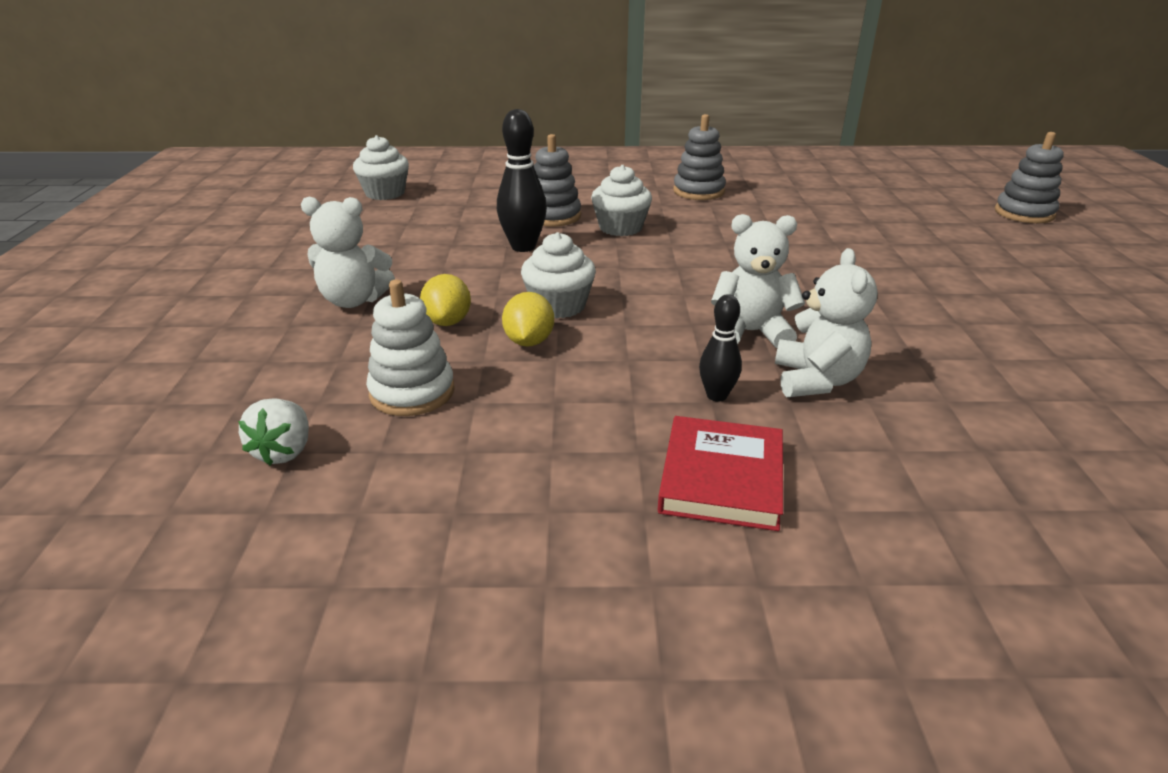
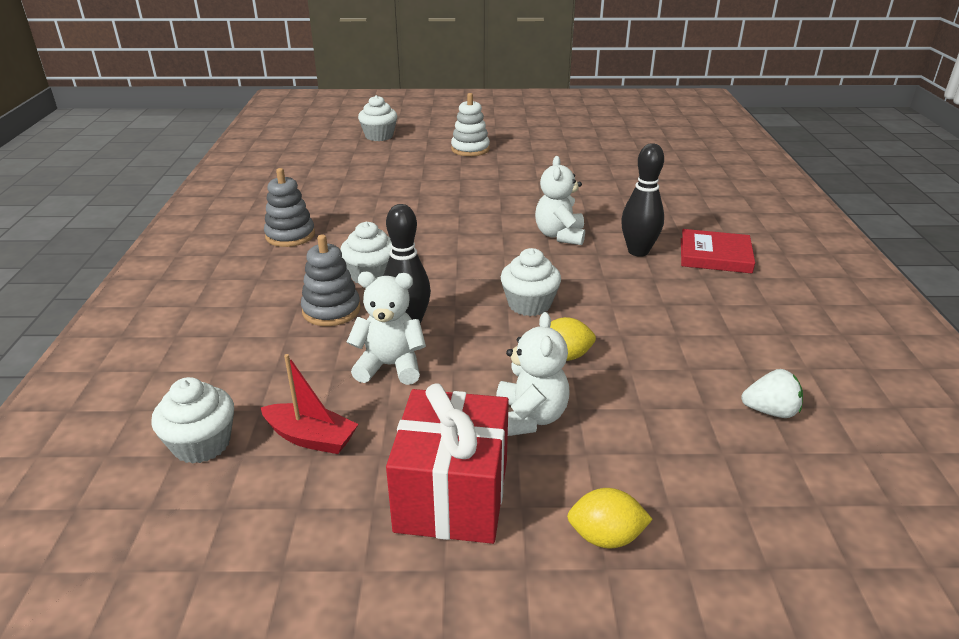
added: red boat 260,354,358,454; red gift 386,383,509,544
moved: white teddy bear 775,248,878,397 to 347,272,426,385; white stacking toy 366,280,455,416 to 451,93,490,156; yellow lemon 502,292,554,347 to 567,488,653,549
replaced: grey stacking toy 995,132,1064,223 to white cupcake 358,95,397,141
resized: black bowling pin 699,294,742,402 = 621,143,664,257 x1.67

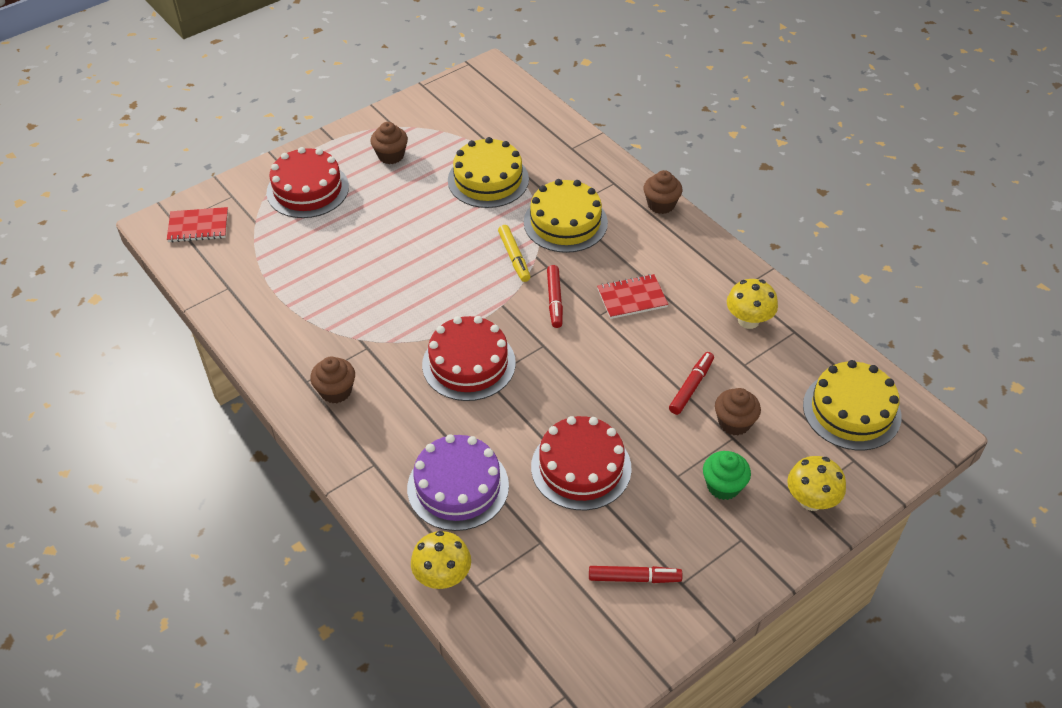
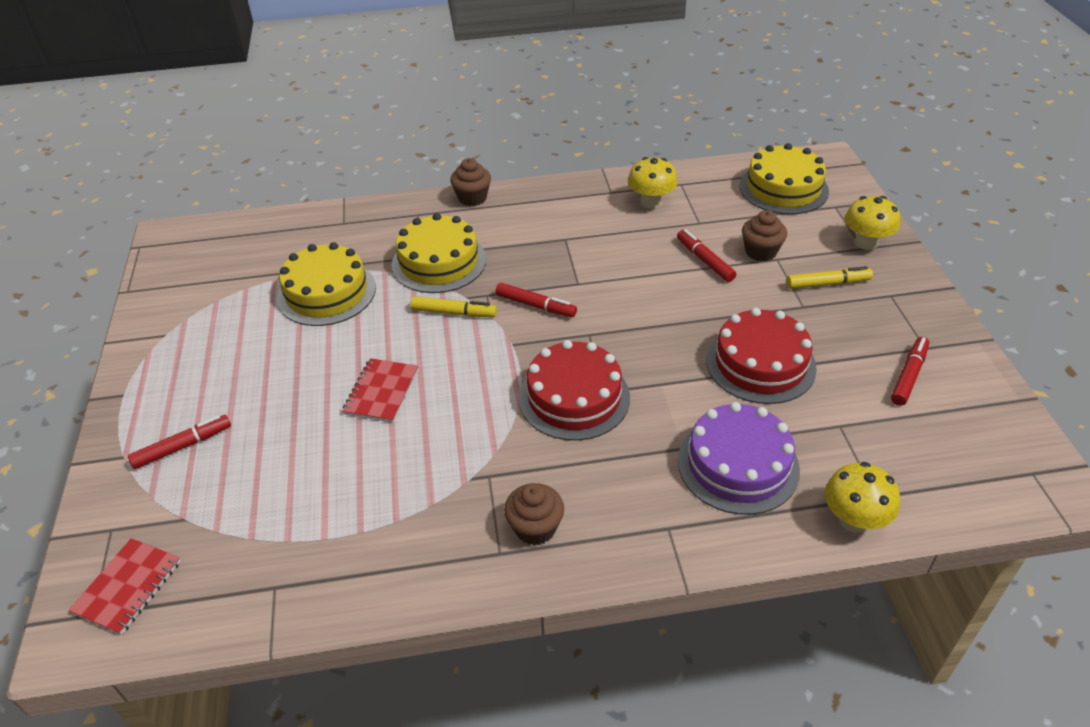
removed: brown cupcake 370,122,408,164
moved: red notebook 597,274,668,319 to 342,358,418,423
replaced: red cake 266,147,349,218 to red marker 128,415,231,469; green cupcake 703,451,751,500 to yellow marker 787,266,873,289

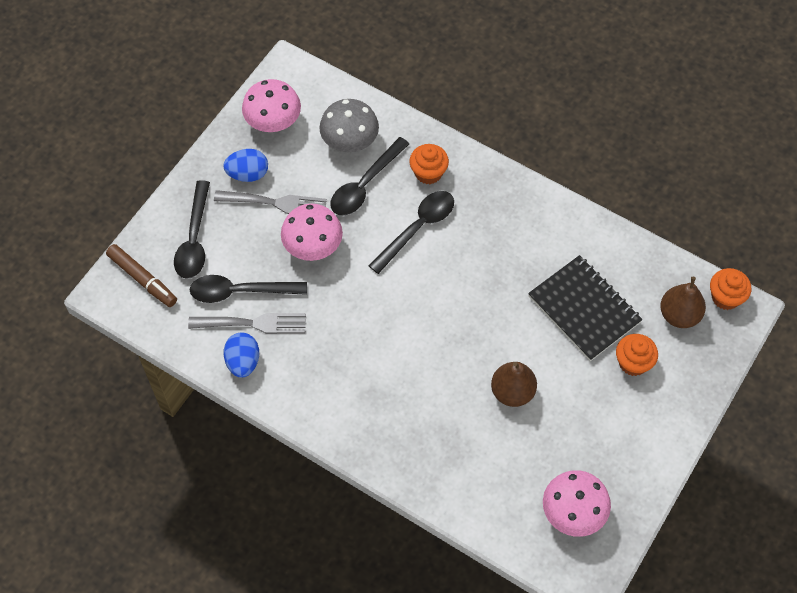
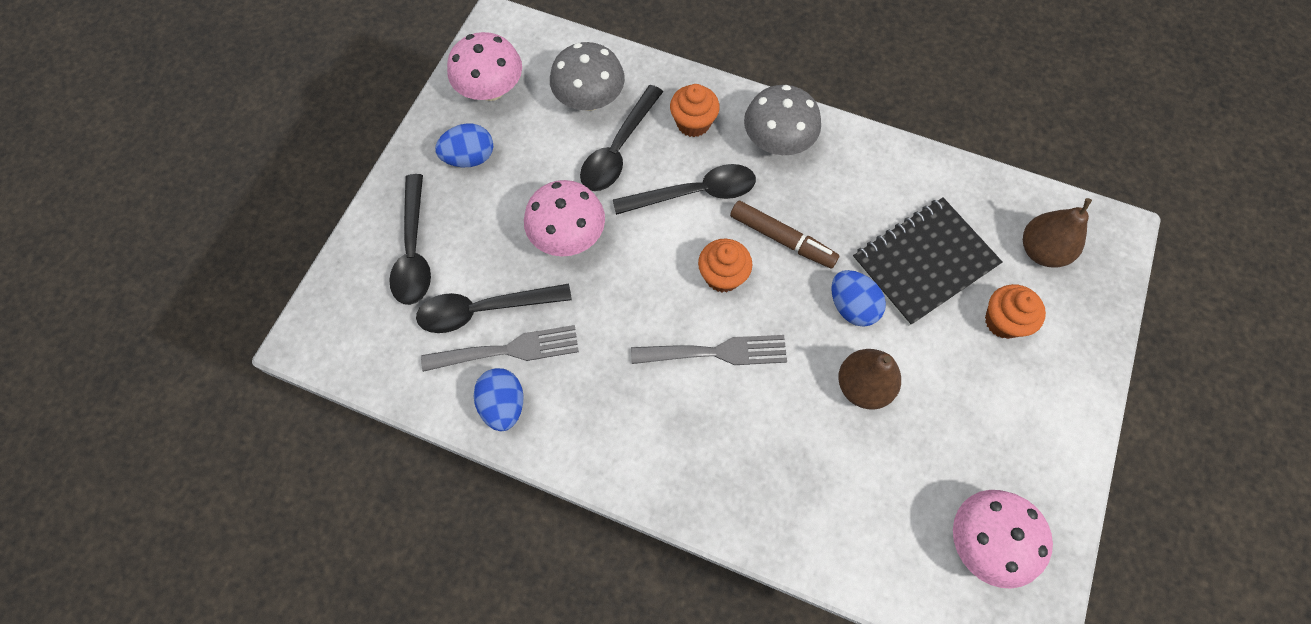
added: grey mushroom 744,85,821,155; blue egg 831,270,886,327
moved: grey fork 214,190,327,214 to 631,335,787,365; brown marker 106,244,177,307 to 730,201,840,269; orange cupcake 710,268,751,310 to 698,239,753,292
turned: black spoon 368,191,454,274 = 613,164,756,215 45 degrees clockwise; black notebook 528,255,643,361 = 853,198,1002,326 75 degrees counterclockwise

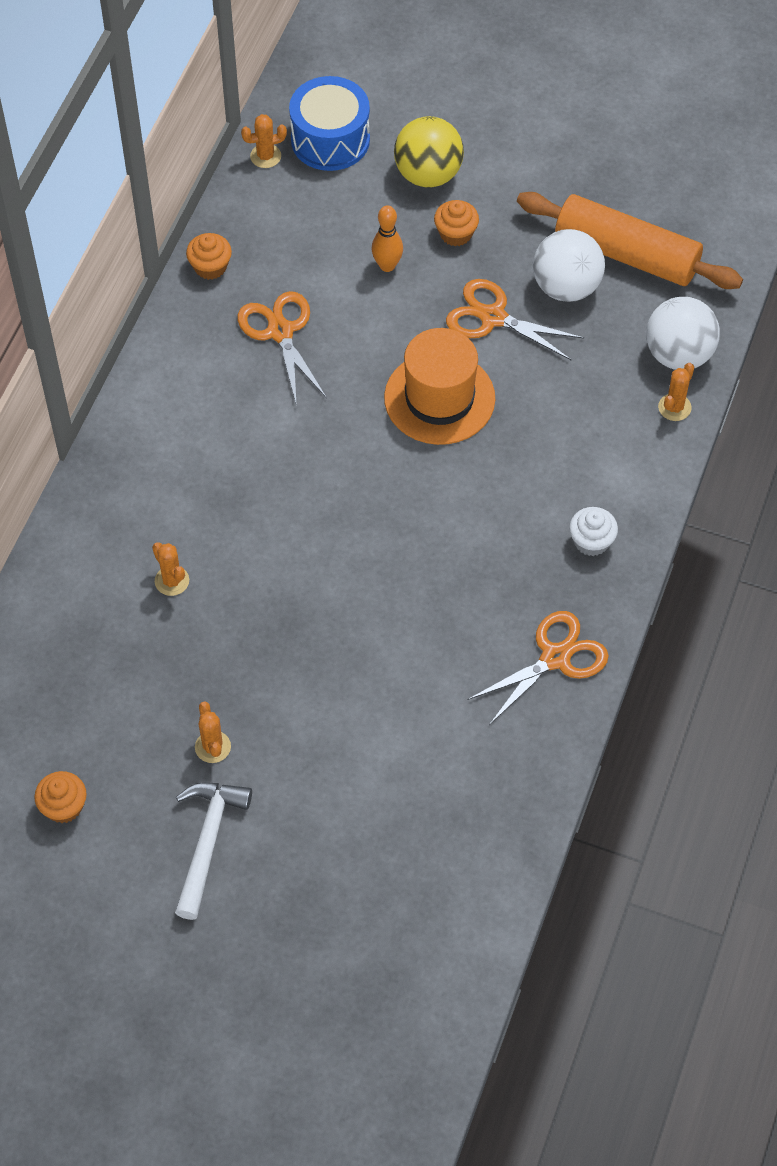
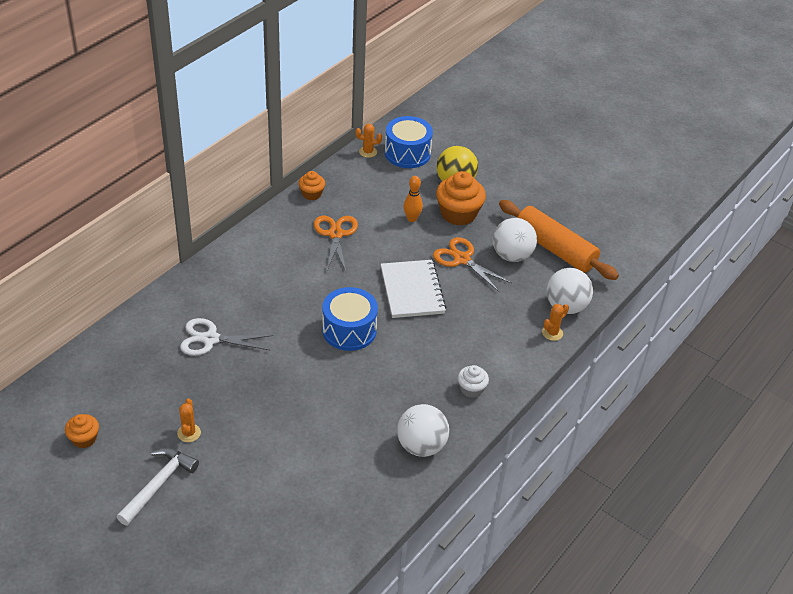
added: blue drum 322,287,378,351
replaced: orange hat 384,328,495,445 to white notebook 381,260,446,318; orange cactus 152,542,189,596 to white scissors 180,318,273,356; orange scissors 467,611,609,725 to white ball 397,404,449,457
resized: orange cupcake 434,200,479,246 = 436,171,486,226 x1.82

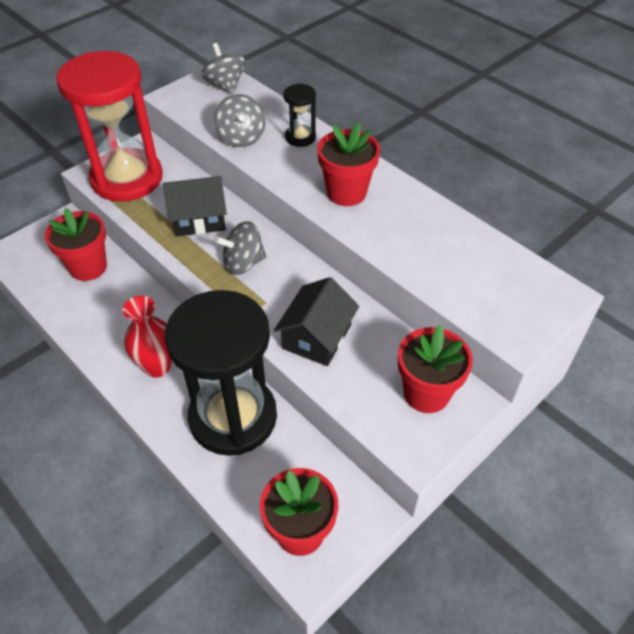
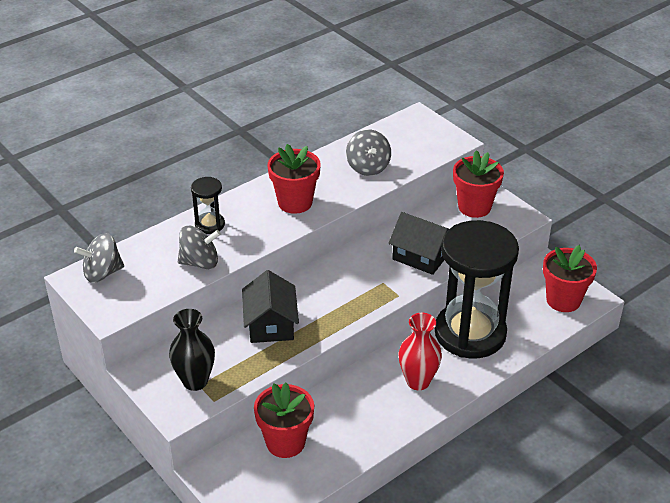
moved: grey spinning top 215,221,266,275 to 346,129,391,176
replaced: red hourglass 56,51,163,202 to black vase 169,309,215,391

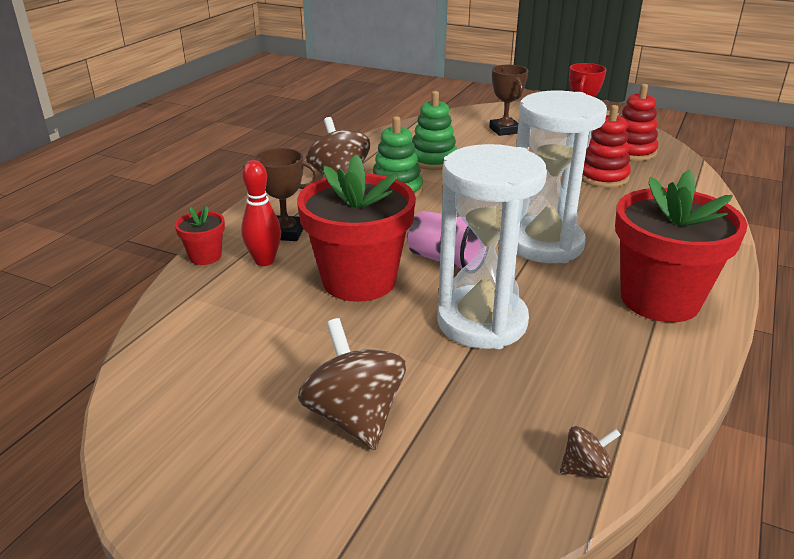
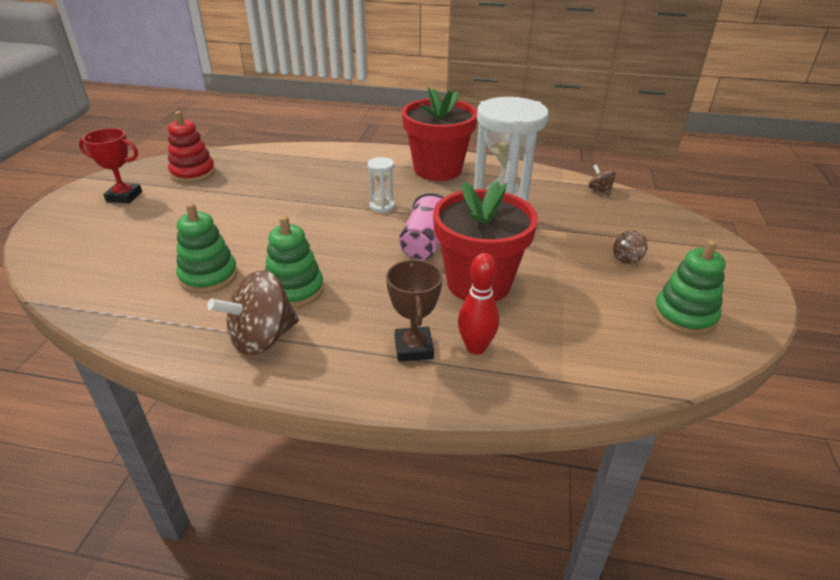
removed: brown trophy 489,65,528,136; red stacking toy 582,105,631,188; red flower pot 175,206,225,265
added: green stacking toy 653,240,726,336
resized: white hourglass 516,91,607,263 = 368,157,395,213 x0.42; brown spinning top 298,318,406,450 = 613,230,648,264 x0.49

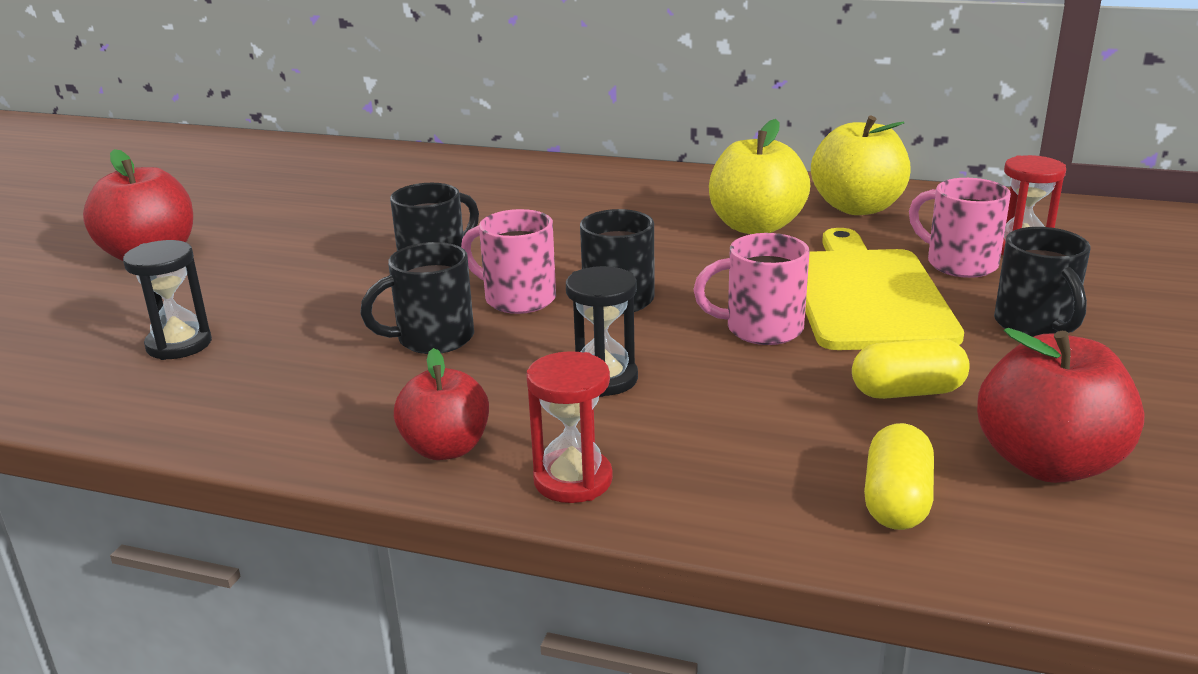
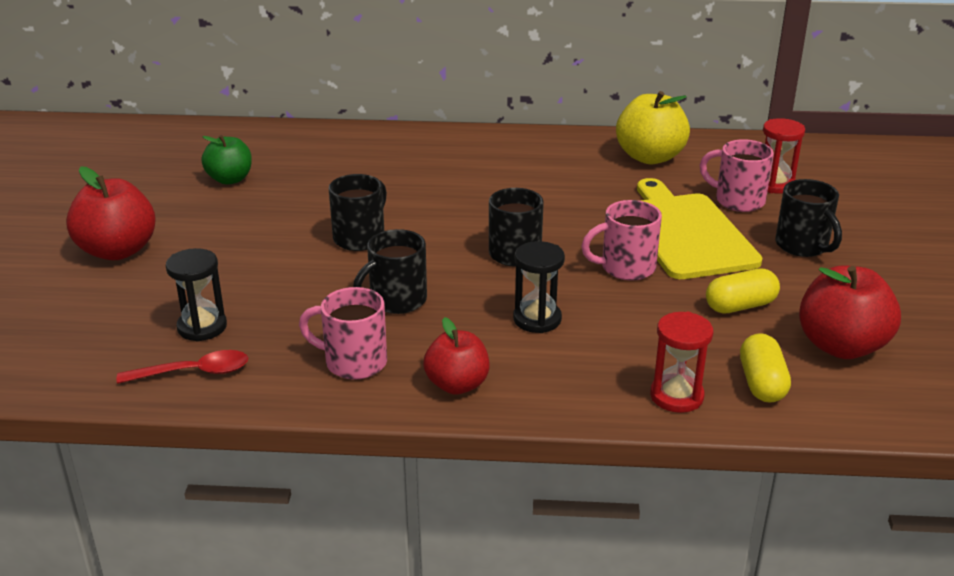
removed: yellow apple 709,119,810,234
added: green apple 201,135,252,185; red spoon 117,350,248,384
moved: pink mug 461,209,556,314 to 299,287,387,380; red hourglass 526,351,613,503 to 650,312,713,413

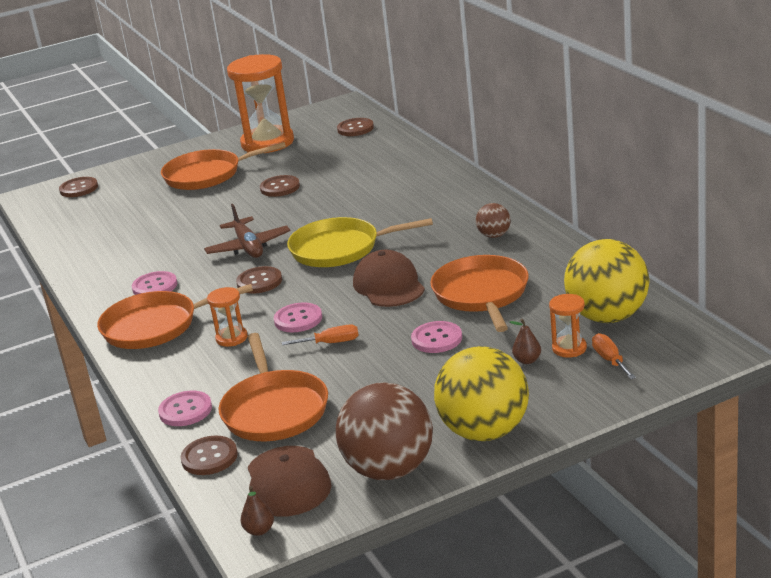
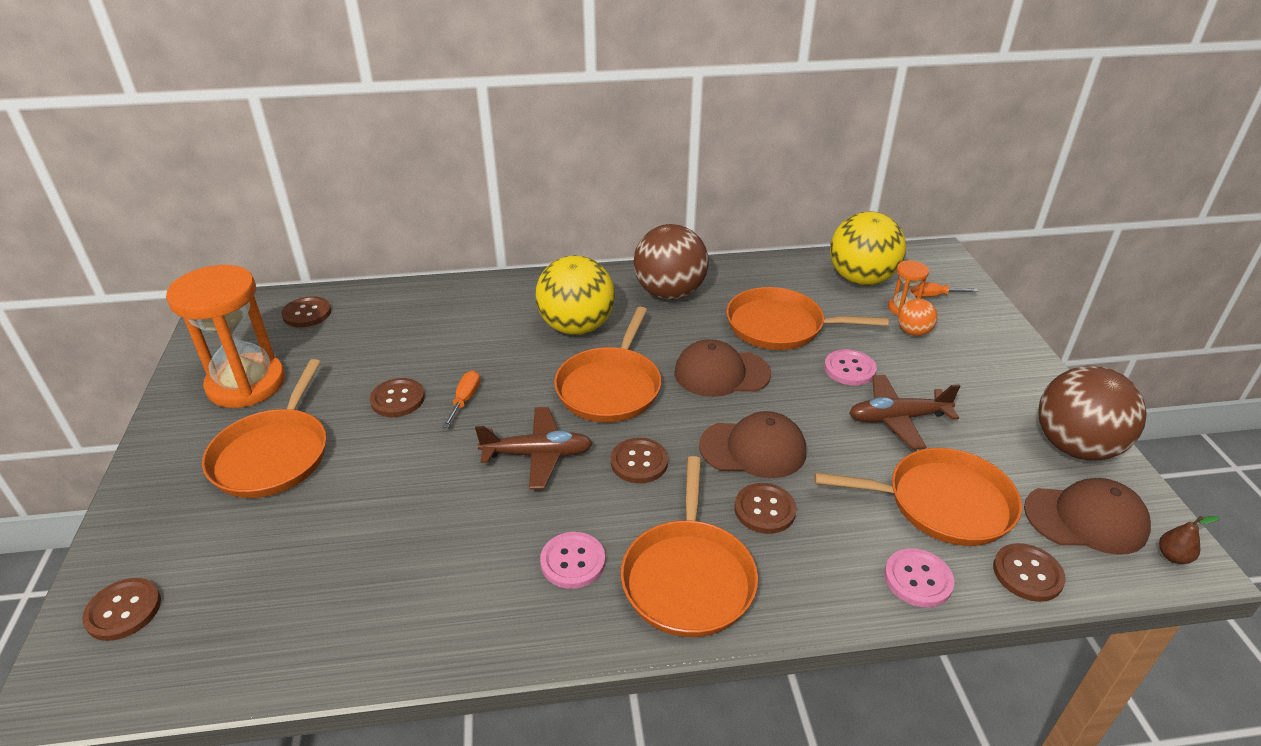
added: brown plane 849,375,960,450
moved: orange screwdriver 282,325,359,345 to 442,371,480,428; yellow ball 434,346,529,441 to 536,255,615,335
replaced: orange hourglass 207,287,248,347 to brown button 734,483,797,534; pink button 274,302,322,332 to brown cap 699,411,806,478; brown pear 510,319,541,364 to orange ball 898,299,937,336
recoloured: yellow pan 287,217,433,267 to orange pan 554,307,661,422
resized: brown ball 476,203,511,238 = 633,224,708,300 x2.10

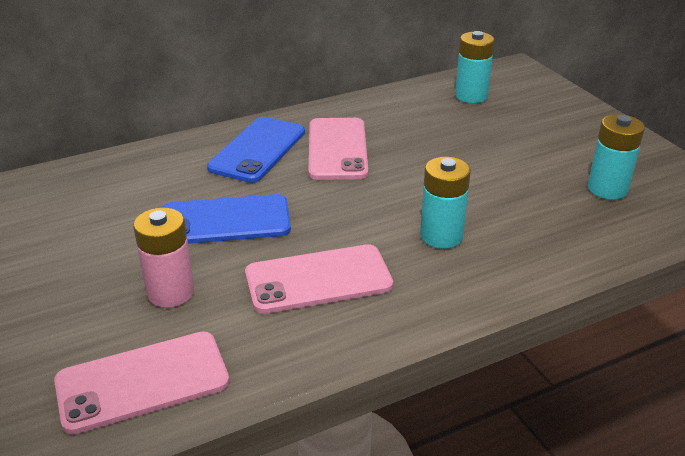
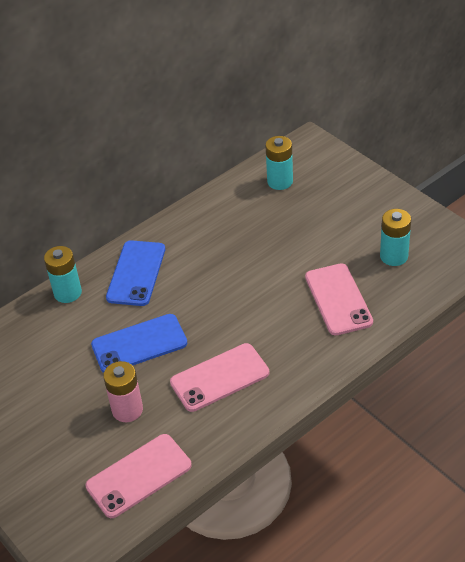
moved: pink phone 309,118,368,180 to 305,263,373,335; turquoise battery 420,157,471,249 to 44,246,82,303

